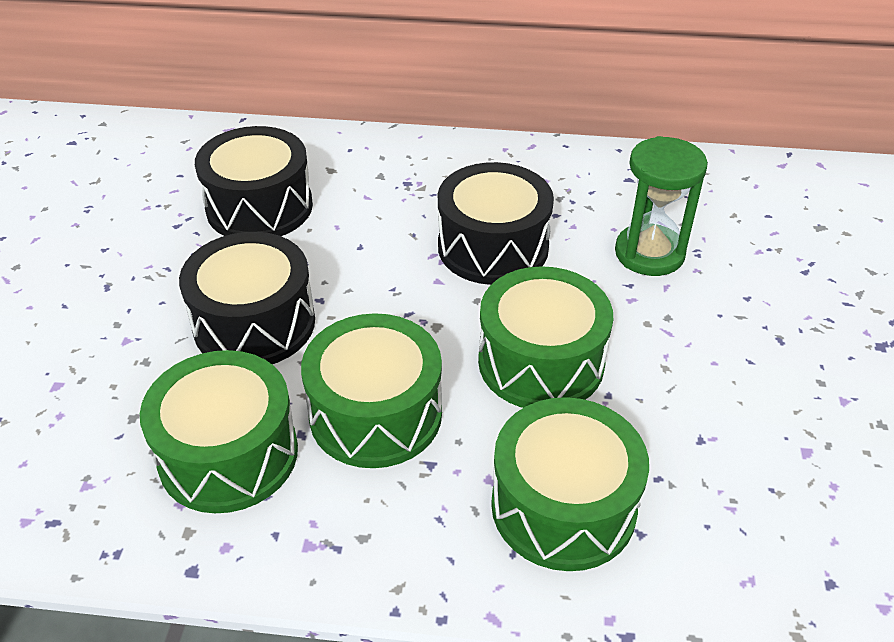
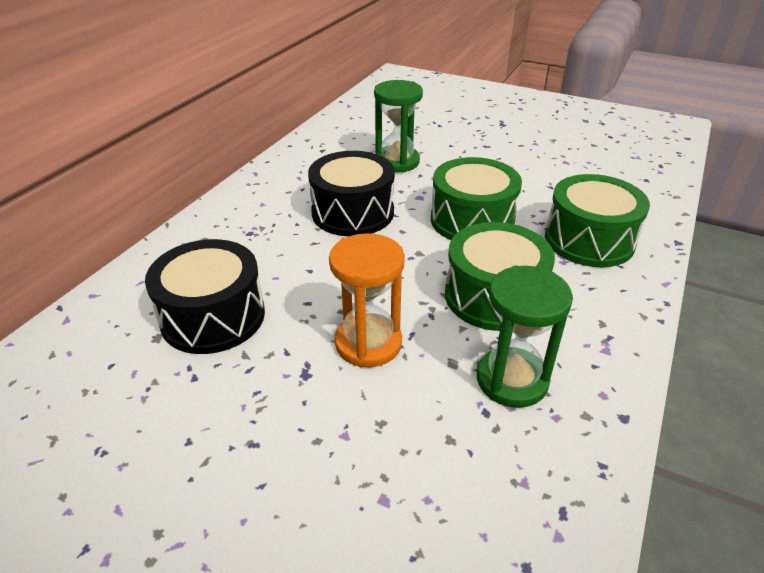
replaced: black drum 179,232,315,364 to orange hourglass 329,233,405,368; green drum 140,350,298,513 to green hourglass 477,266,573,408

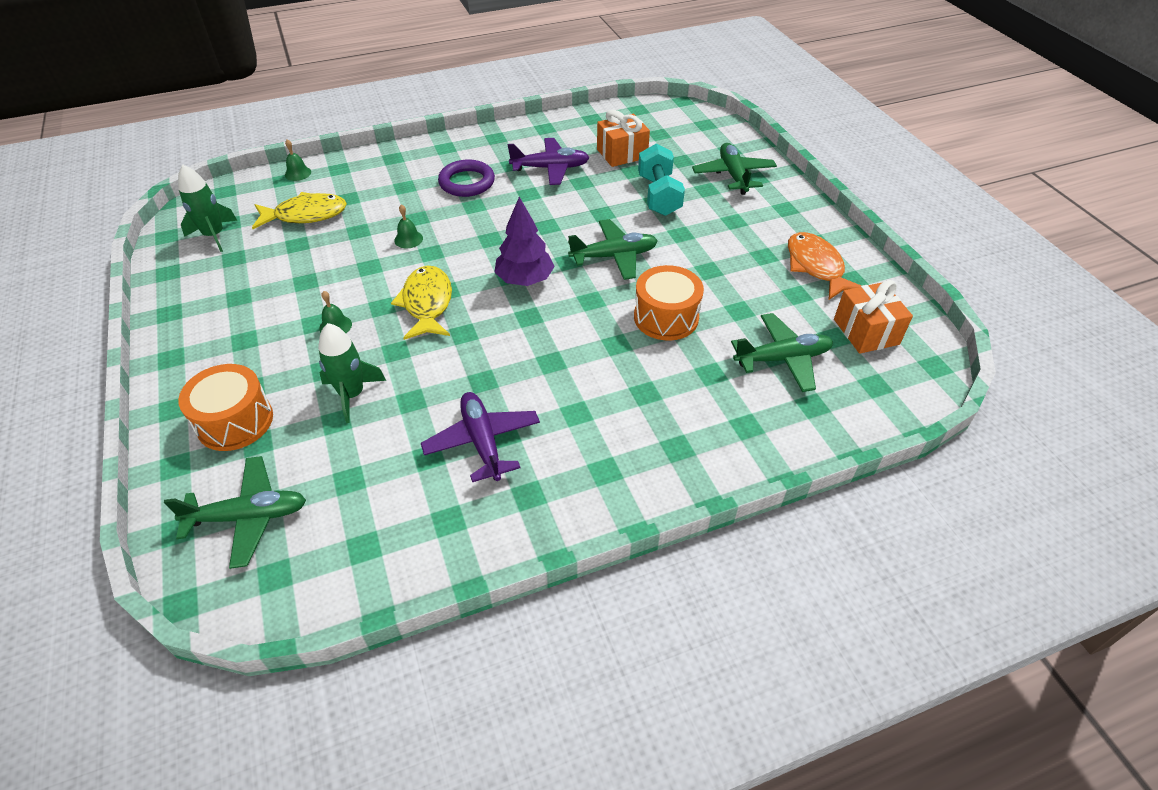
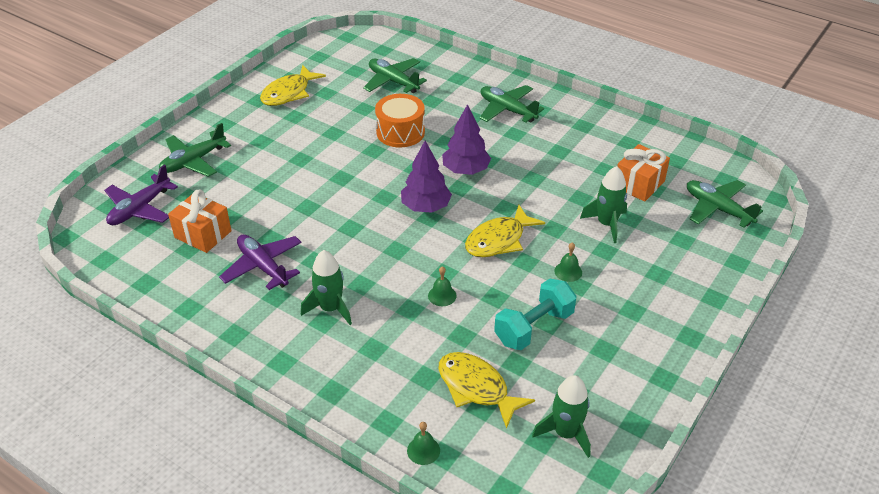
removed: orange drum 178,364,273,451
added: purple tree 442,104,491,175
moved: turquoise dumbbell 638,144,685,216 to 494,279,577,350; green plane 568,219,658,280 to 480,85,544,123; orange gift 834,280,913,354 to 617,144,670,202; purple plane 421,392,540,482 to 104,164,178,225
replaced: purple ring 438,160,495,197 to green rocket 301,250,352,325
recoloured: orange fish 788,232,861,300 to yellow fish 260,65,326,106

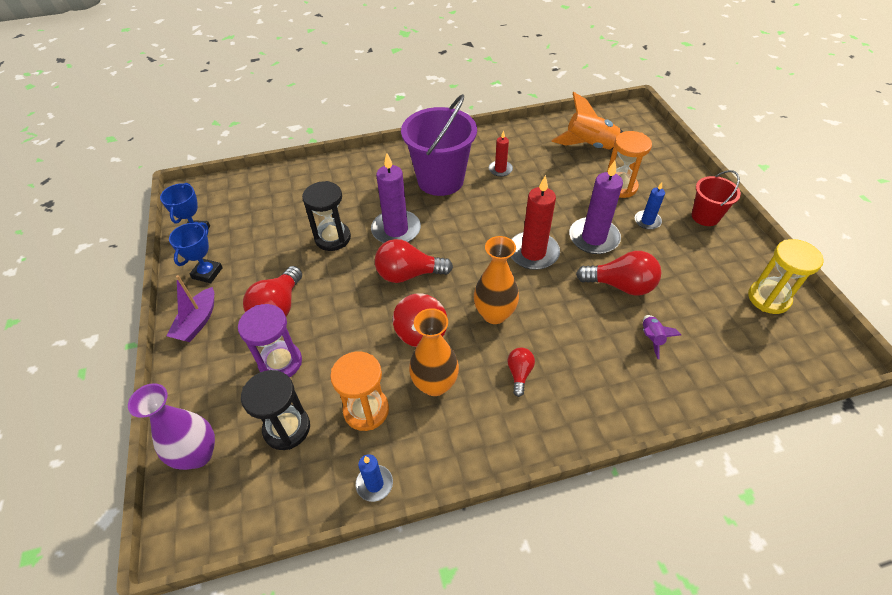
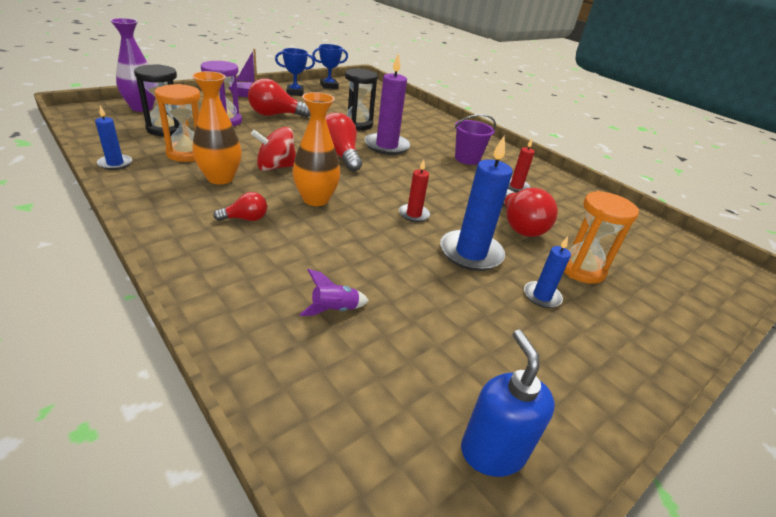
removed: orange rocket 551,92,623,150; red bucket 692,170,741,226
moved: red light bulb 576,251,661,296 to 503,188,558,237
replaced: yellow hourglass 748,239,824,314 to blue soap dispenser 461,330,555,477
recoloured: purple candle 569,161,623,254 to blue candle 440,135,513,271
resized: purple bucket 401,94,477,196 = 455,114,496,165 x0.54; red candle 511,175,560,270 = 399,160,430,222 x0.54

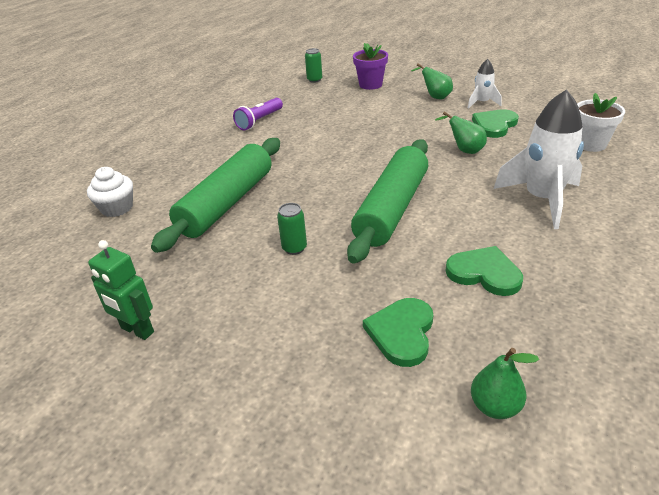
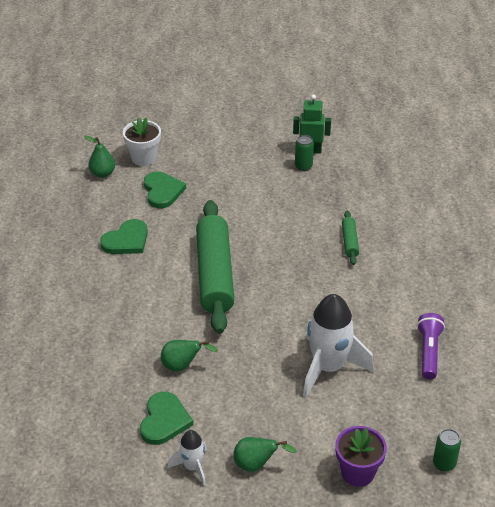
removed: white cupcake 87,167,133,217
moved: white rocket 494,89,584,229 to 303,294,374,397; white flower pot 577,93,625,152 to 123,117,161,166; green can 277,203,307,255 to 295,135,314,171
turned: green heart 446,246,523,296 = 100,219,148,254 45 degrees counterclockwise
resized: green rolling pin 151,138,280,253 = 342,210,359,265 x0.43

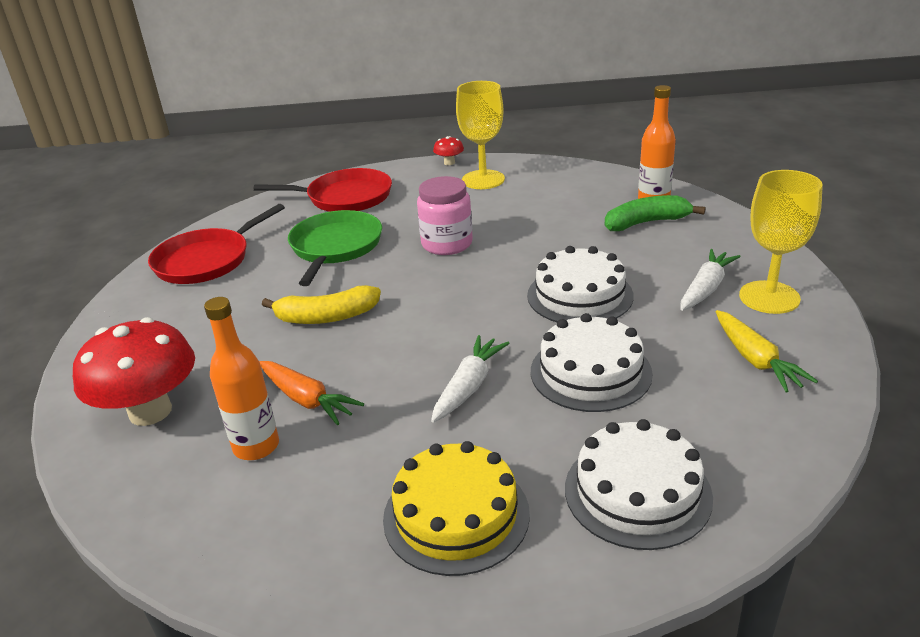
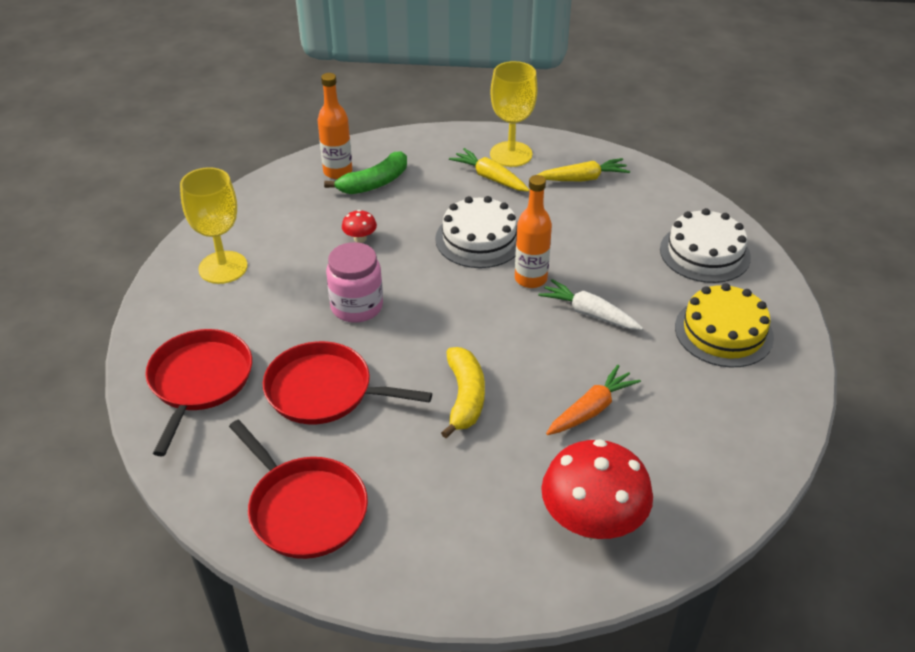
removed: white cake 531,313,653,412
moved: red mushroom 433,136,464,165 to 342,210,377,243; orange bottle 204,297,279,460 to 515,175,552,288
recoloured: green pan 288,210,382,286 to red pan 263,341,432,424; white carrot 680,249,741,311 to yellow carrot 449,148,529,192
turned: green banana 605,195,705,231 = 324,151,407,194 120 degrees counterclockwise

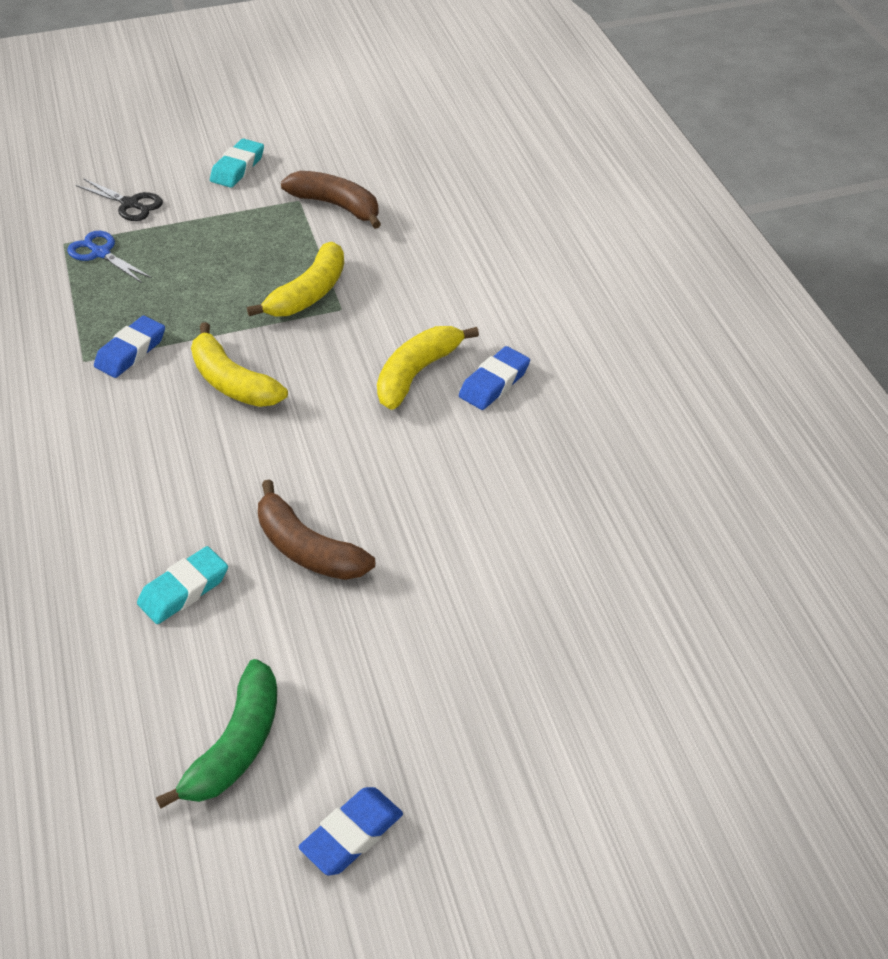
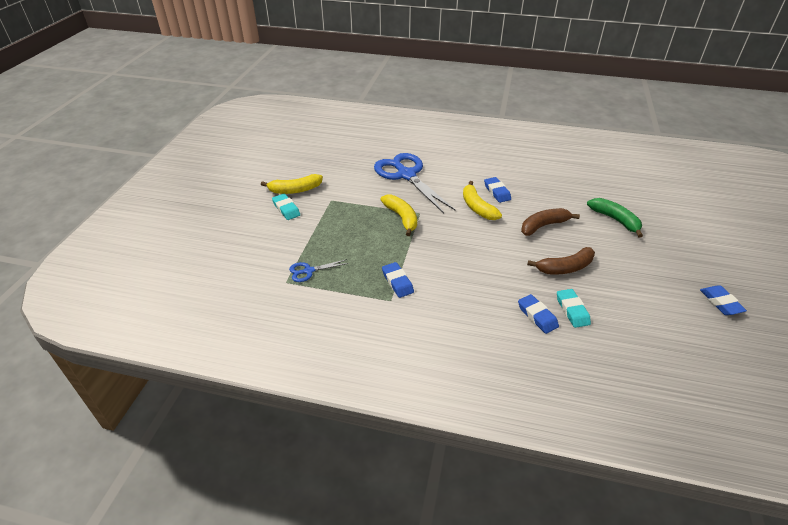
removed: black scissors 76,178,163,221
added: blue scissors 374,153,455,213; blue eraser 518,294,559,334
moved: brown banana 281,171,381,229 to 521,208,580,236; yellow banana 191,322,288,407 to 261,174,323,194; green banana 156,659,277,809 to 587,198,643,238

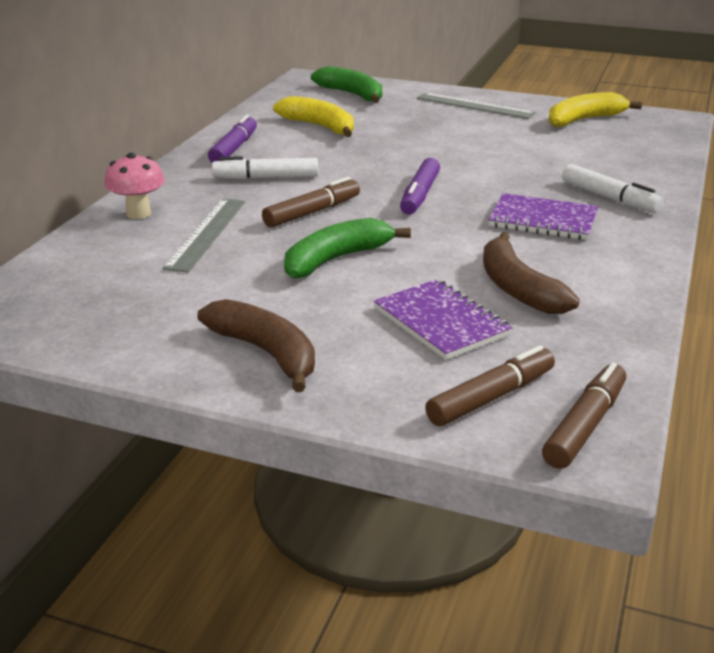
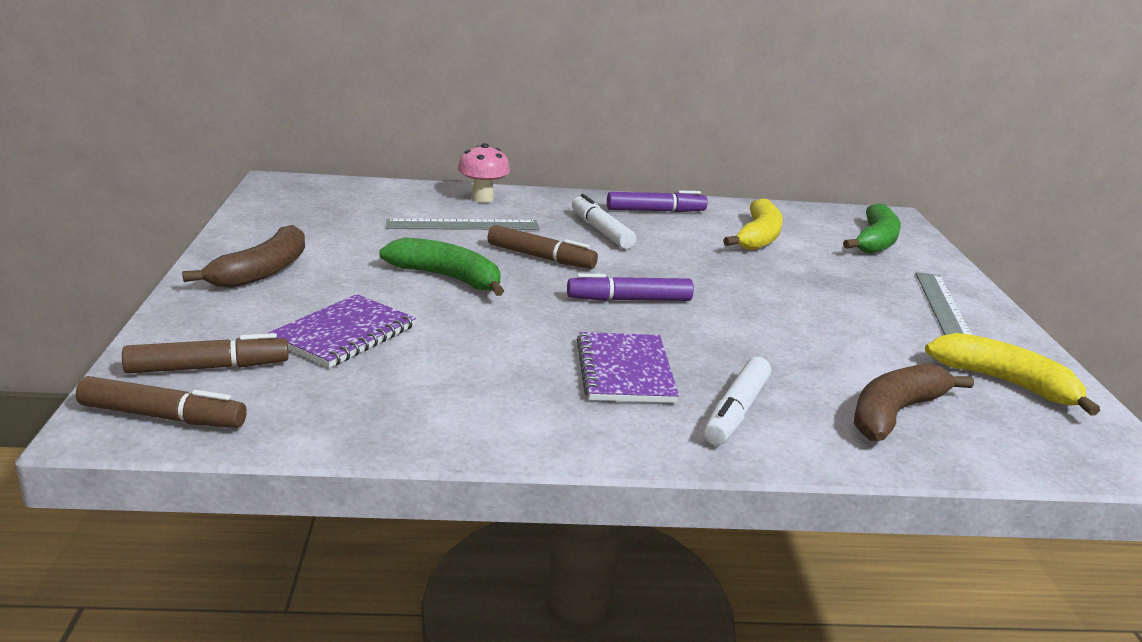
moved: brown banana 483,232,580,314 to 854,363,974,441
turned: brown marker 425,345,555,426 = 122,333,289,374 45 degrees counterclockwise

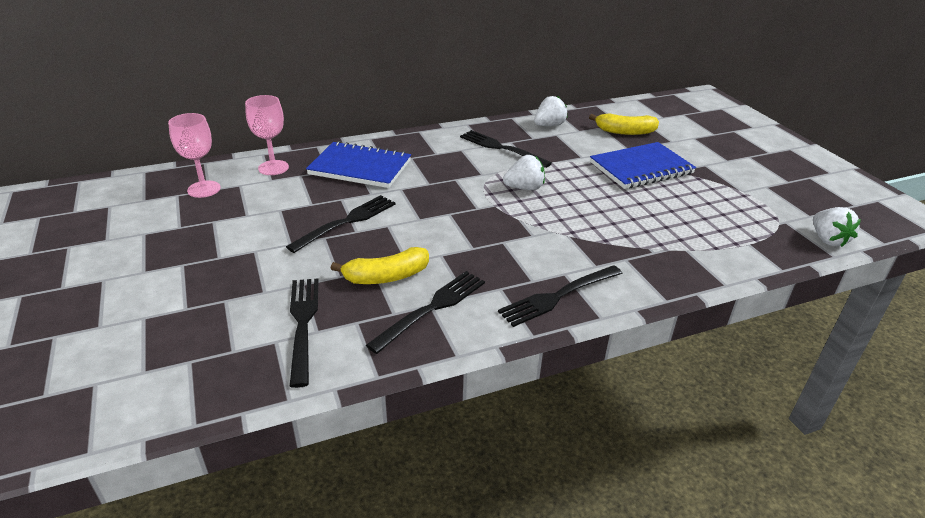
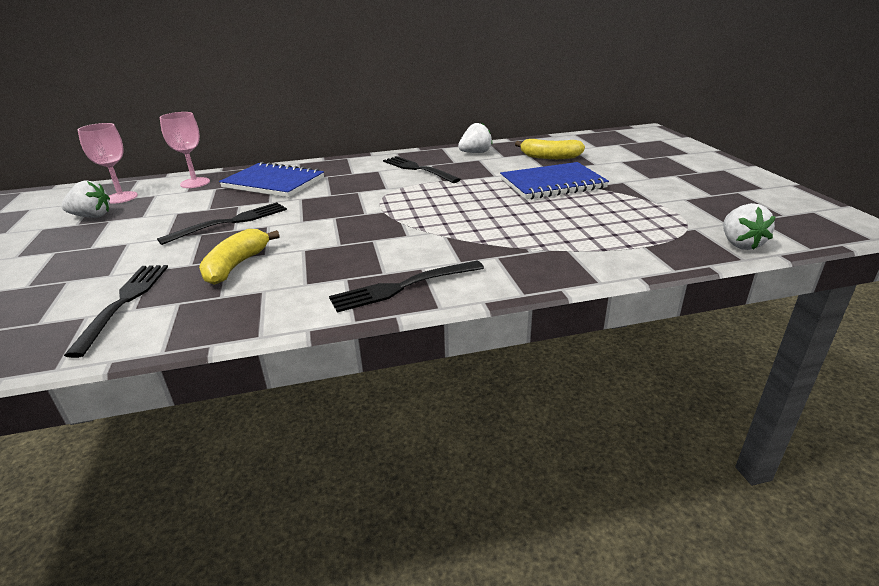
removed: black fork 366,271,485,354
moved: white strawberry 503,155,545,190 to 62,180,110,218
turned: yellow banana 331,247,429,284 = 199,229,280,285 120 degrees clockwise

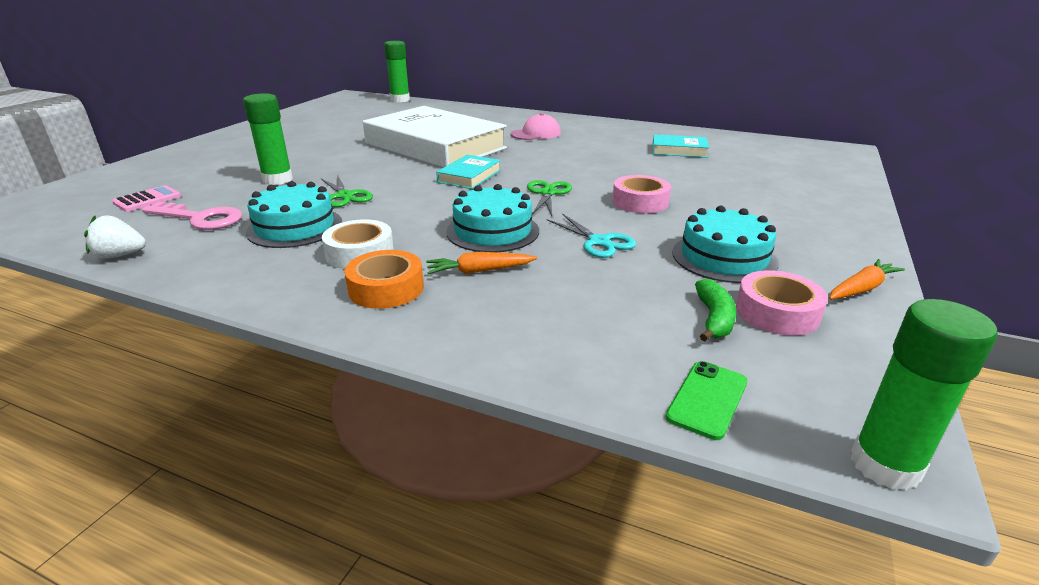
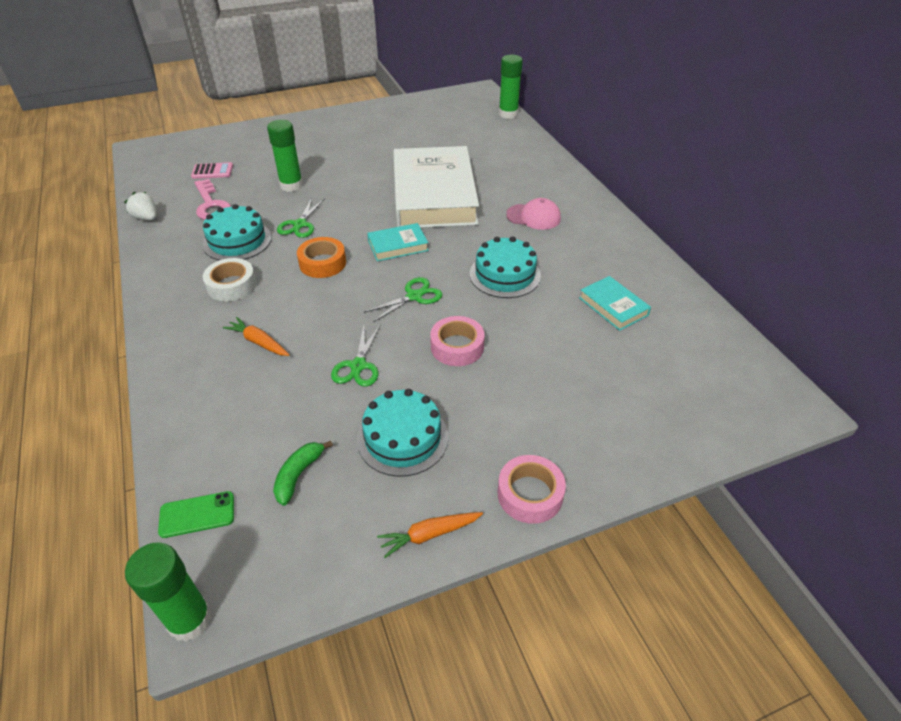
moved: turquoise cake 446,184,539,252 to 470,236,541,298; orange tape 344,250,424,309 to 297,237,346,278; pink tape 736,270,828,336 to 498,455,566,524
recoloured: turquoise scissors 547,213,636,258 to green scissors 331,324,381,387
turned: orange carrot 829,259,905,299 = 377,512,483,558 150 degrees clockwise; green banana 695,279,736,342 = 273,441,333,506 150 degrees clockwise

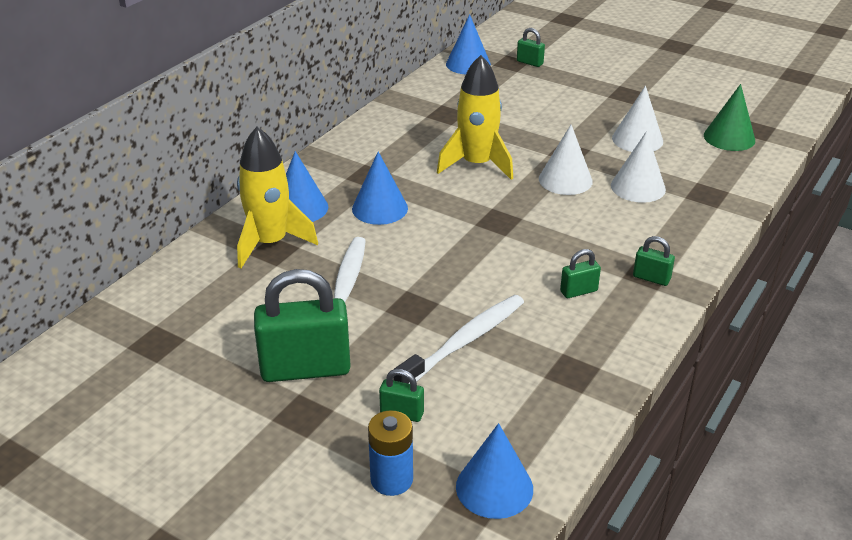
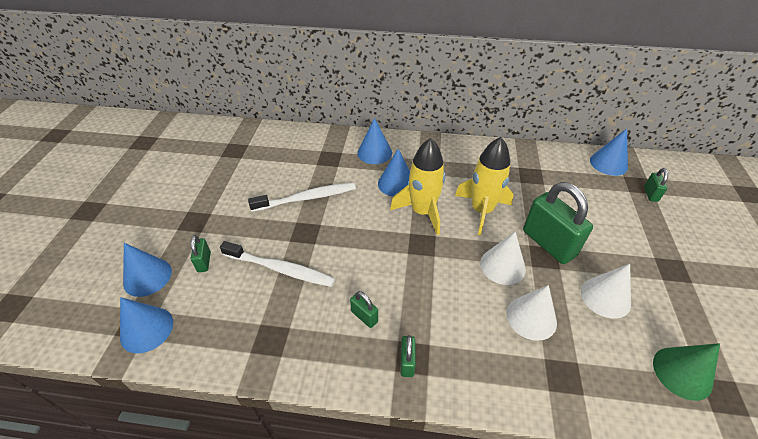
moved: yellow rocket 237,127,318,269 to 390,138,445,235; green padlock 254,269,351,382 to 523,182,593,264
replaced: blue battery 368,410,413,496 to blue cone 123,243,172,297

